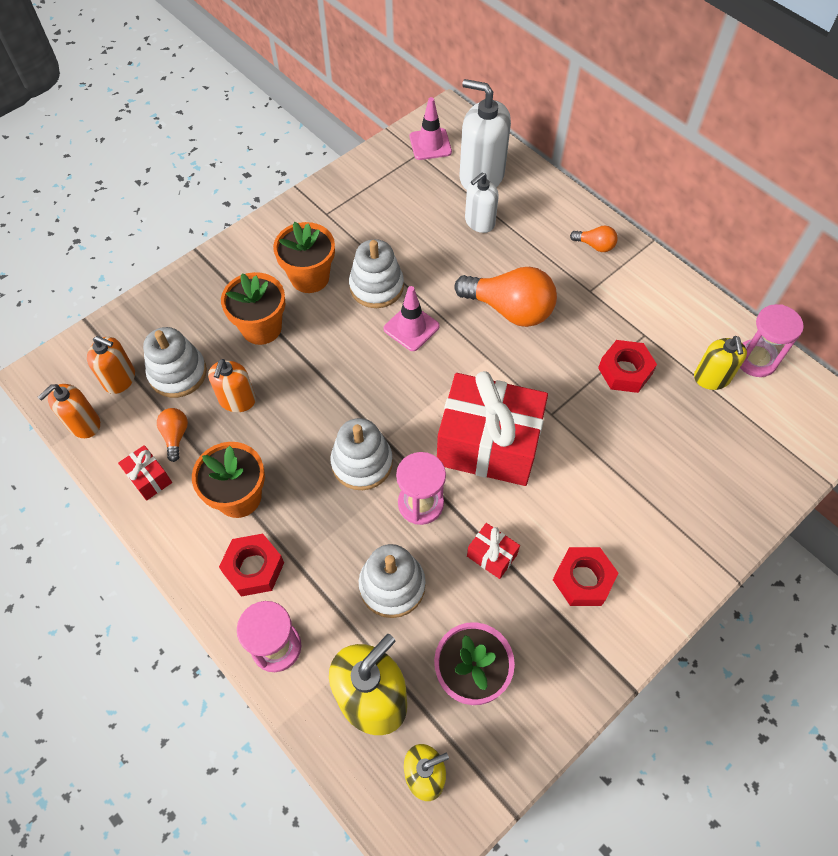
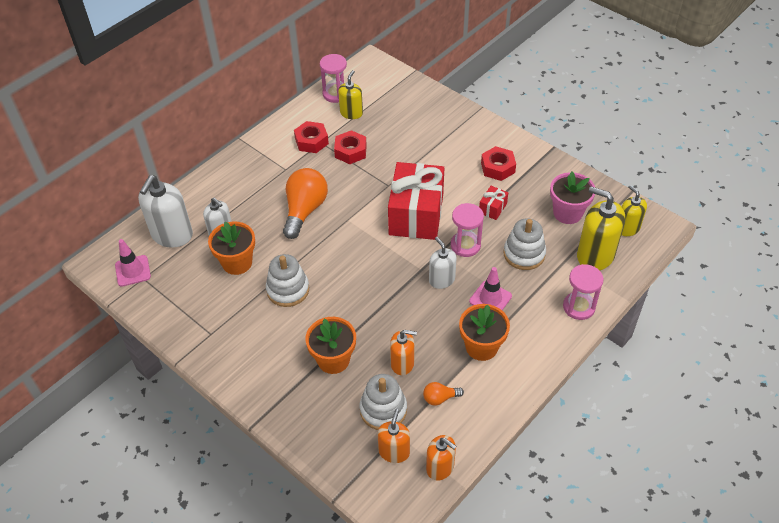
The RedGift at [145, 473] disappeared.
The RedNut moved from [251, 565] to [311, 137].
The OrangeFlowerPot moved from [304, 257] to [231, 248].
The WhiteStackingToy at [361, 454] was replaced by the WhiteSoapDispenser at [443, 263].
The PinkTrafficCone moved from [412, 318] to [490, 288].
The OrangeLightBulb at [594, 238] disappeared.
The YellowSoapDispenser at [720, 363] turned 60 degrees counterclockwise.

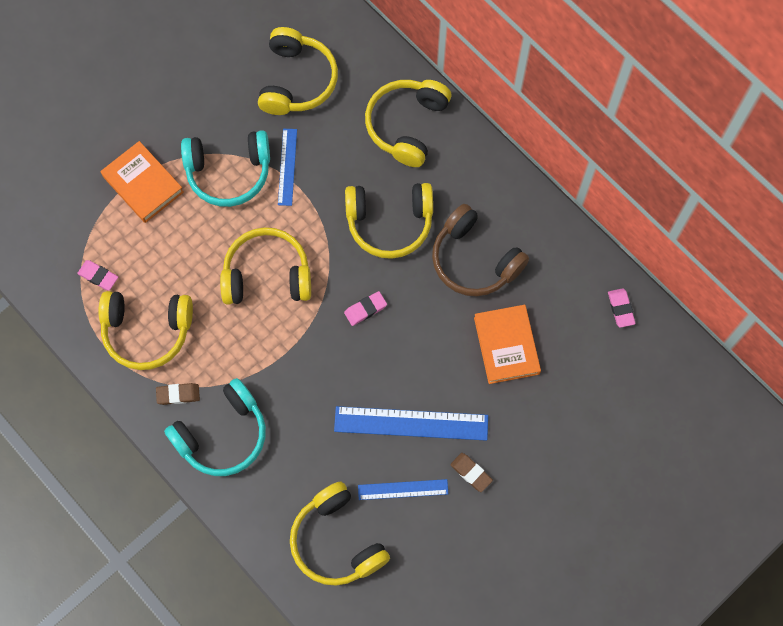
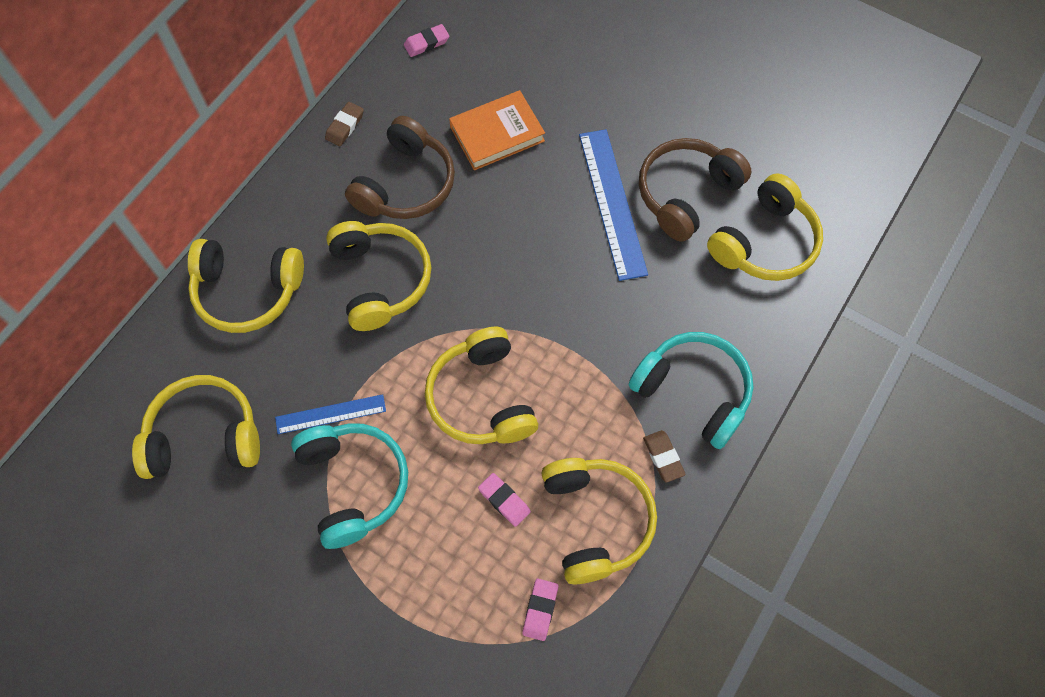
The OrangeBook at [142, 182] disappeared.
The PinkEraser moved from [365, 308] to [504, 500].
The BlueRuler at [403, 489] was replaced by the BrownHeadphones at [695, 190].
The BrownEraser moved from [471, 472] to [344, 124].

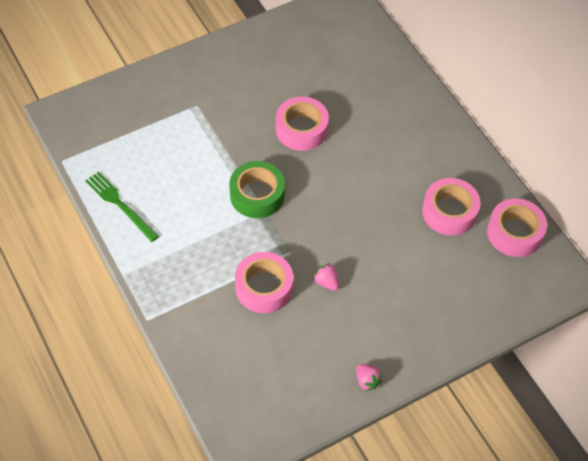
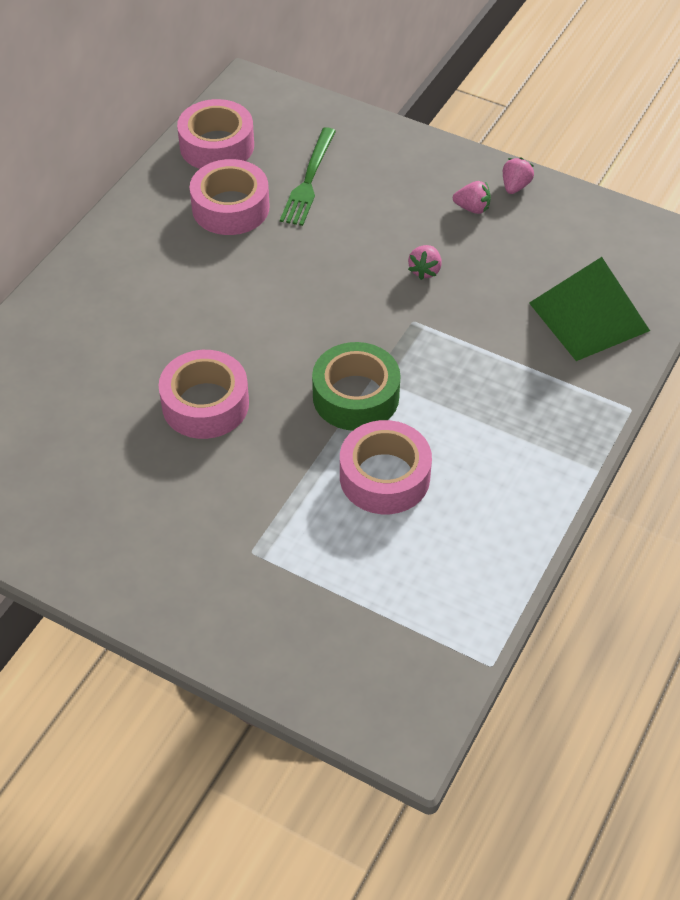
The GreenFork moved from [122, 206] to [308, 176].
The PinkTape moved from [264, 282] to [386, 467].
The PinkStrawberry at [472, 197] appeared.
The GreenPyramid at [589, 309] appeared.

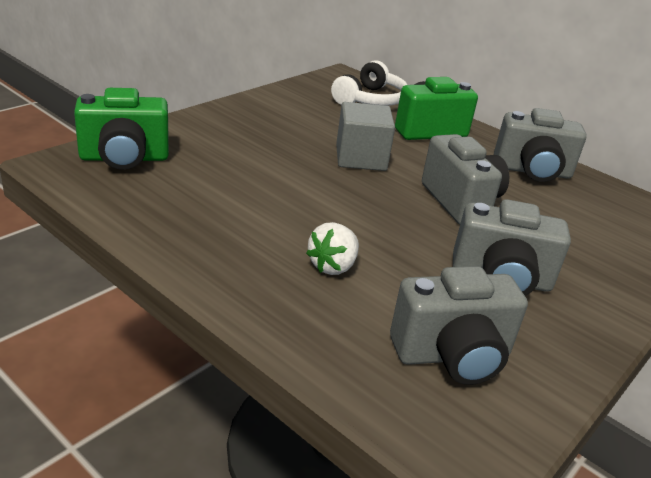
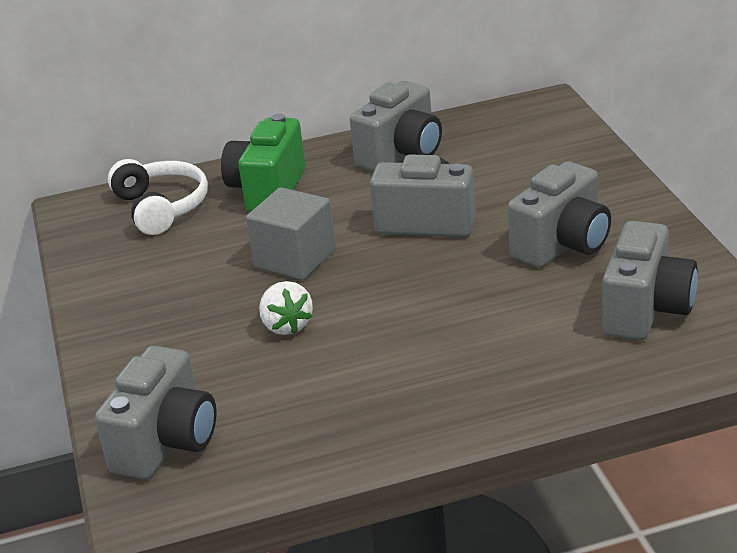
The GreenCamera at [121, 129] became the GreyCamera at [156, 413].
The WhiteStrawberry moved from [332, 248] to [286, 308].

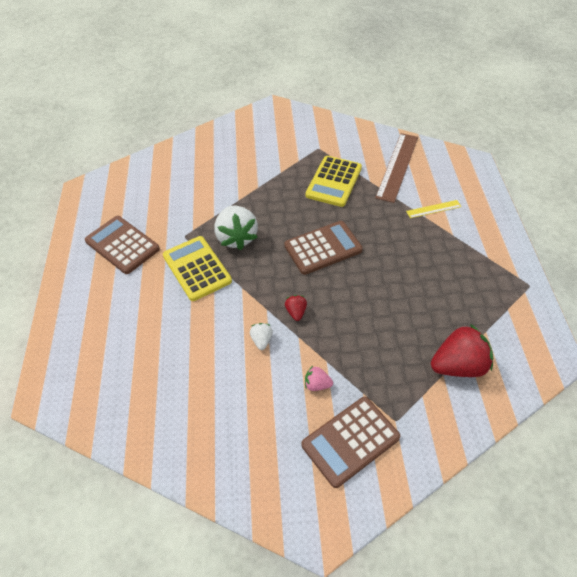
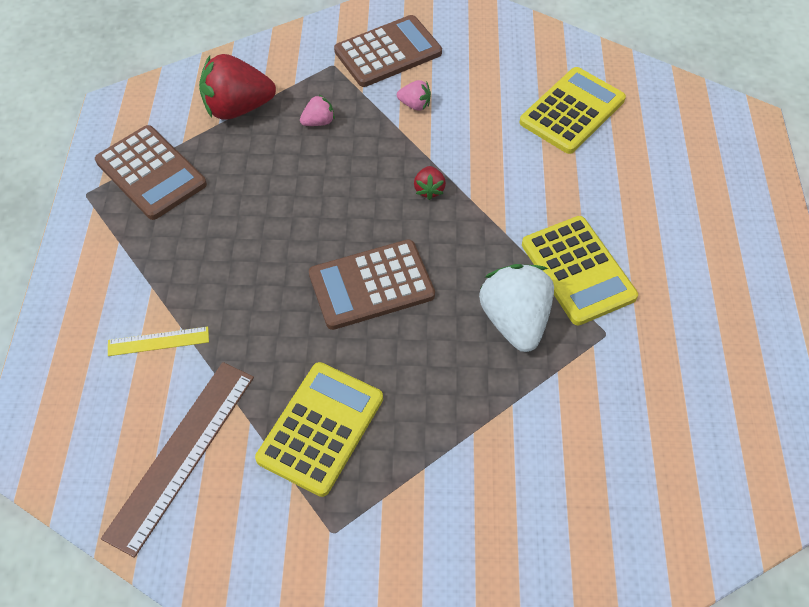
The BrownCalculator moved from [122, 245] to [151, 172].
The WhiteStrawberry at [261, 336] disappeared.
The PinkStrawberry at [317, 110] appeared.
The YellowCalculator at [572, 110] appeared.

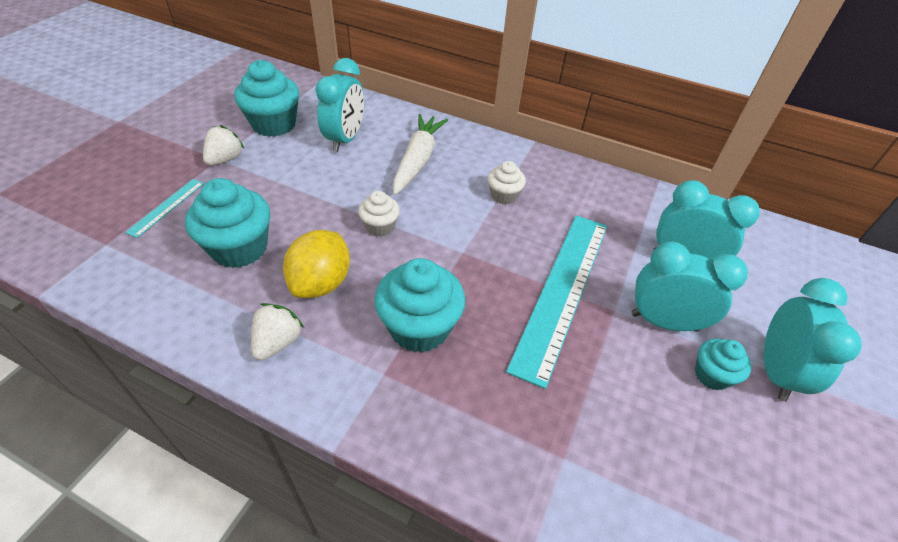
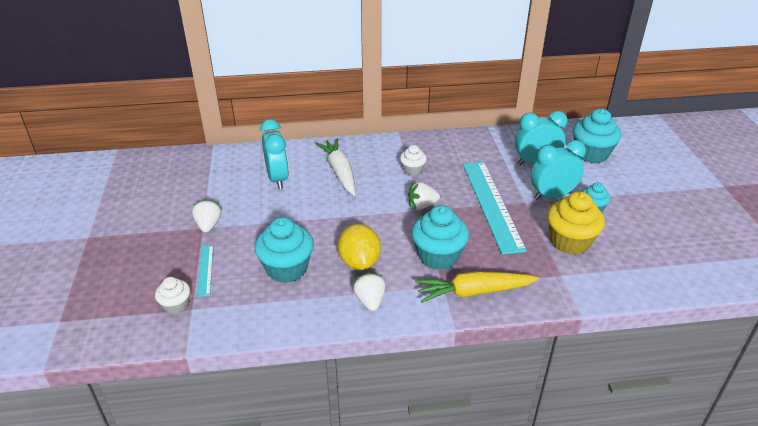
The TurquoiseCupcake moved from [266, 98] to [597, 136].
The WhiteCupcake moved from [379, 214] to [172, 295].
The TurquoiseClock at [813, 340] disappeared.
The WhiteStrawberry at [424, 196] appeared.
The YellowCarrot at [477, 287] appeared.
The YellowCupcake at [576, 223] appeared.

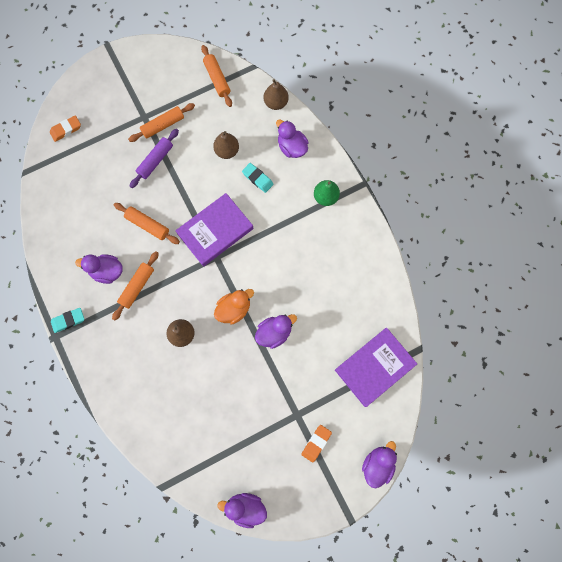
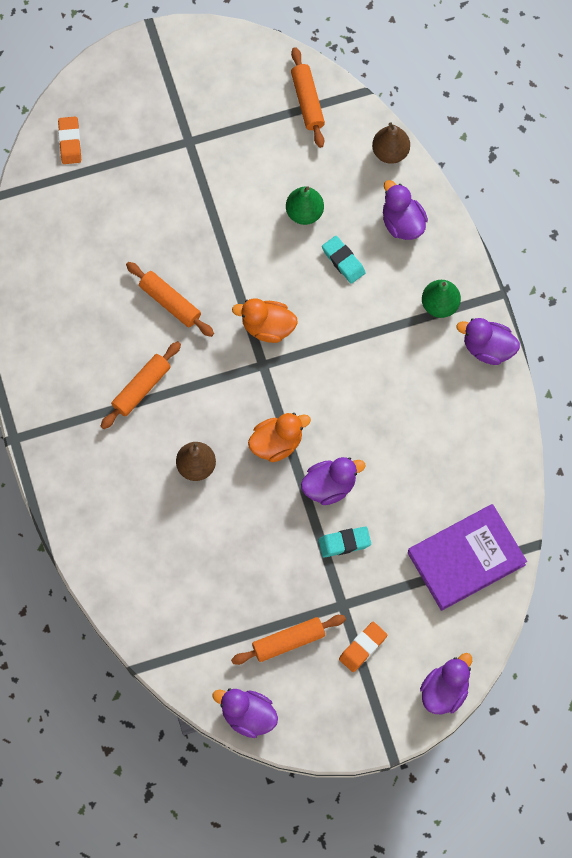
The OrangeEraser at [65, 128] turned 75 degrees counterclockwise.
The TurquoiseEraser moved from [67, 320] to [344, 542].
The PurpleDuck moved from [99, 269] to [488, 341].
The OrangeRollingPin moved from [161, 122] to [288, 640].
The PurpleRollingPin at [154, 158] disappeared.
The PurpleBook at [214, 230] was replaced by the OrangeDuck at [265, 320].
The BrownPear at [226, 145] became the GreenPear at [305, 205].

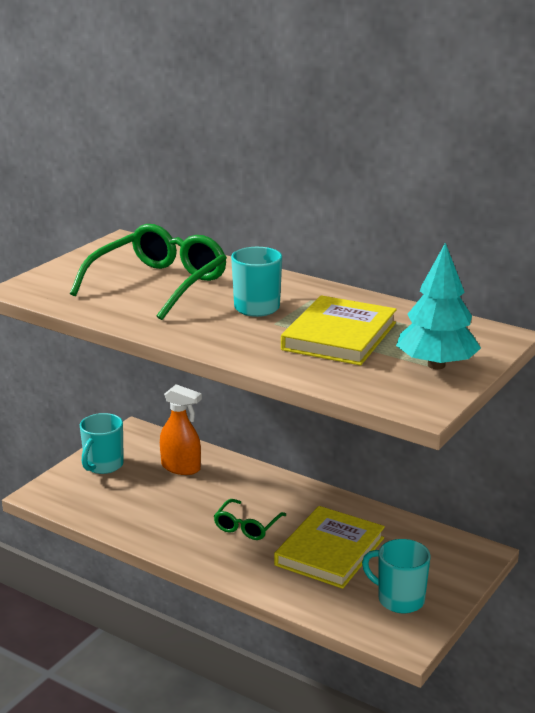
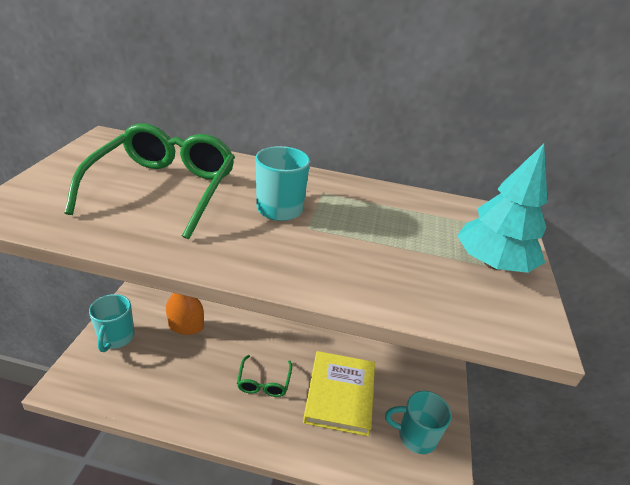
The YellowBook at [339, 330] disappeared.

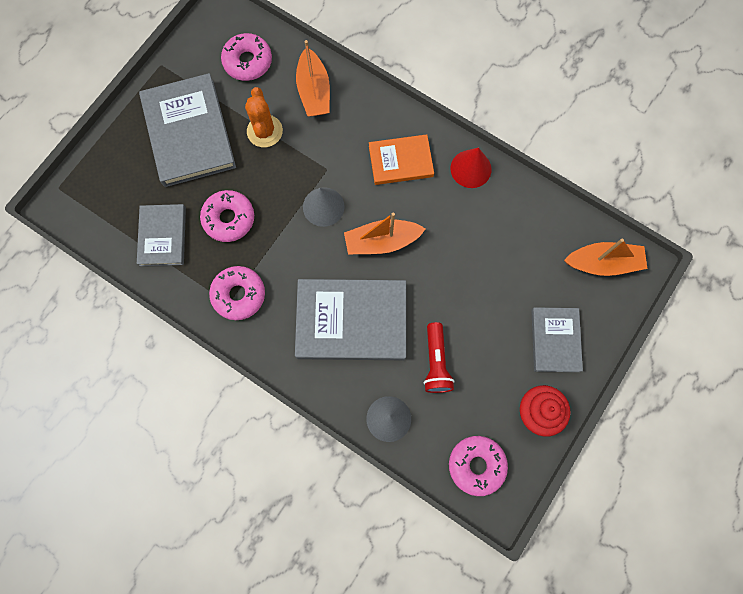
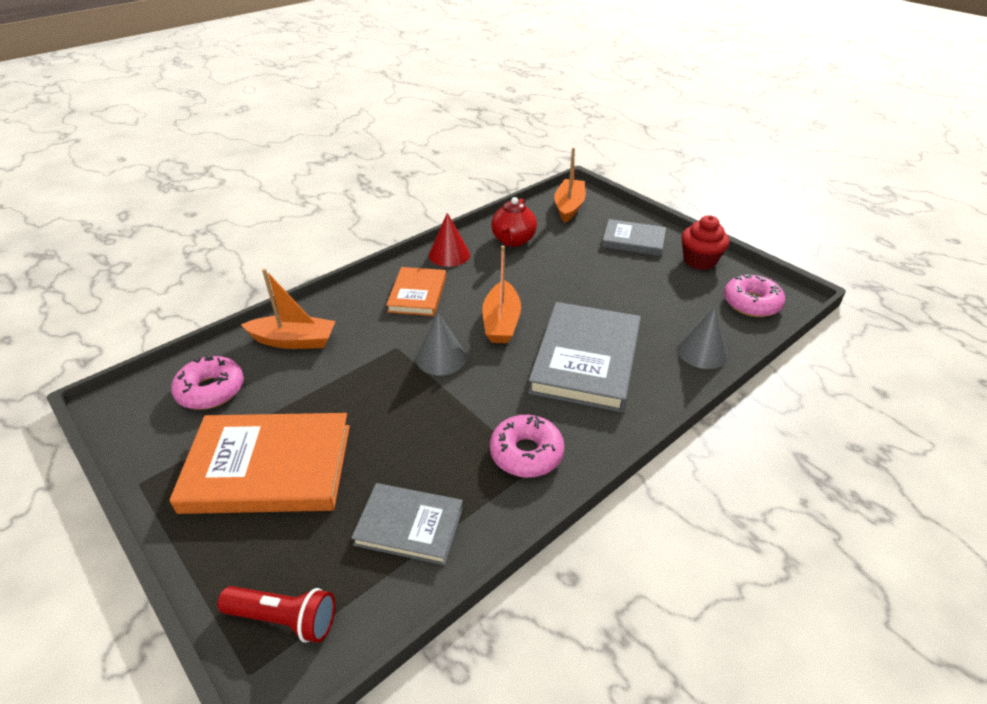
The GreyBook at [187, 130] became the OrangeBook at [259, 463].
The PinkDonut at [227, 216] disappeared.
The OrangeCactus at [264, 117] disappeared.
The RedFlashlight moved from [439, 357] to [276, 614].
The RedTeapot at [514, 222] appeared.

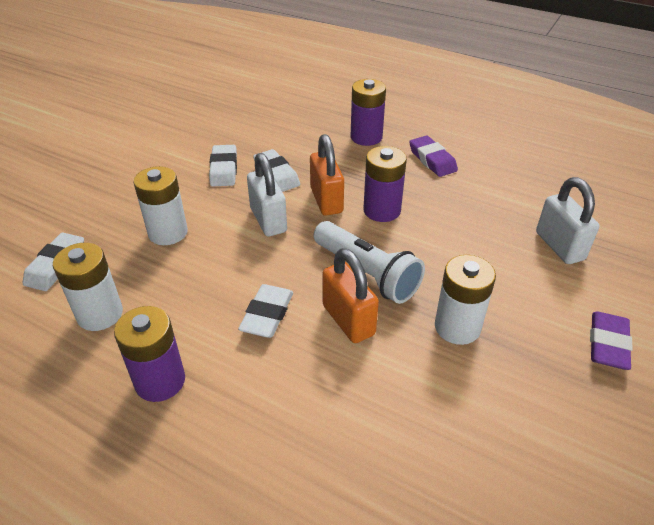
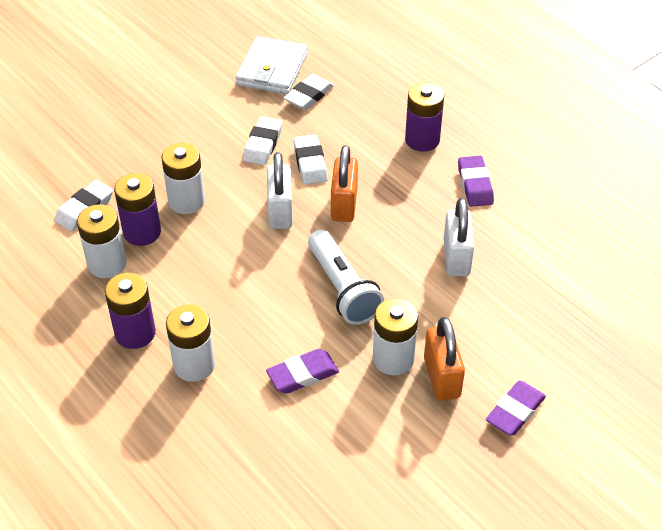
The WhiteEraser moved from [265, 311] to [309, 92].
The OrangePadlock moved from [350, 295] to [444, 359].
The PurpleBattery moved from [385, 184] to [137, 209].
The WhitePadlock moved from [567, 220] to [459, 237].
The WhiteBattery at [190, 343] appeared.
The WhiteWallet at [271, 65] appeared.
The PurpleEraser at [302, 371] appeared.

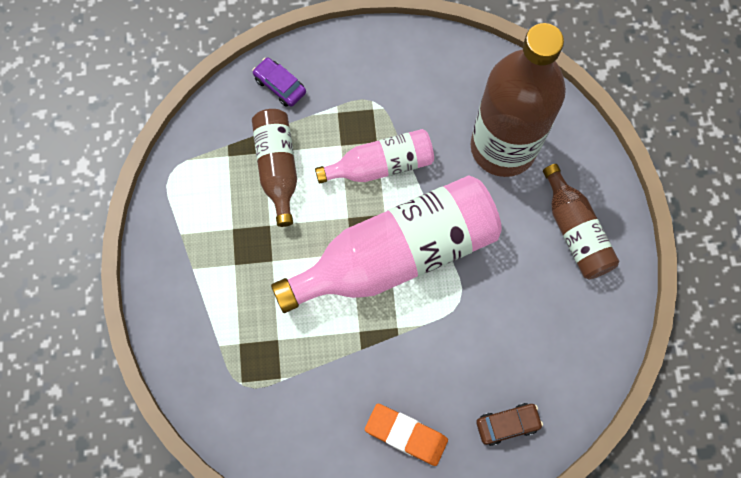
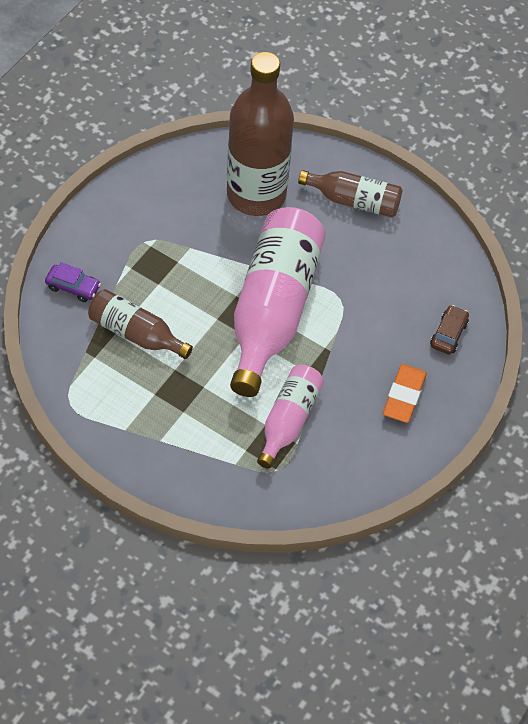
The PurpleCar at [279, 82] turned 150 degrees counterclockwise.
The PinkBottle moved from [374, 156] to [290, 417].
The OrangeEraser at [406, 435] turned 45 degrees counterclockwise.

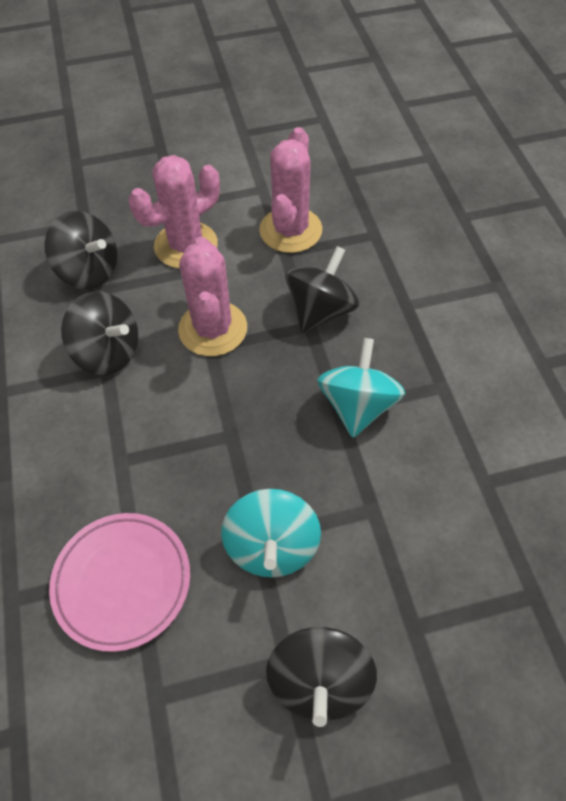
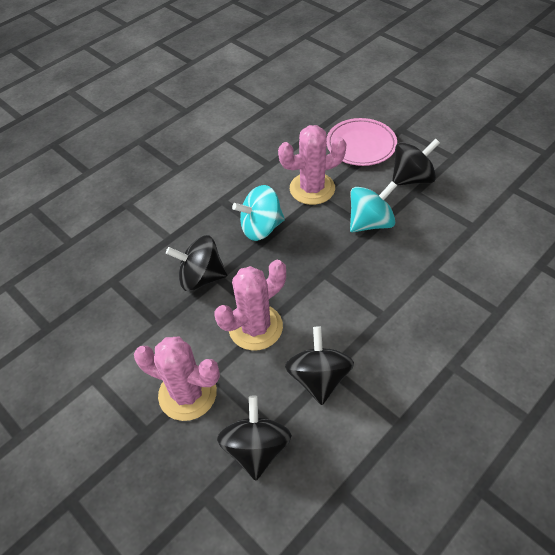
The PinkPlate moved from [119, 582] to [362, 142].
The PinkCactus moved from [290, 190] to [312, 165].

